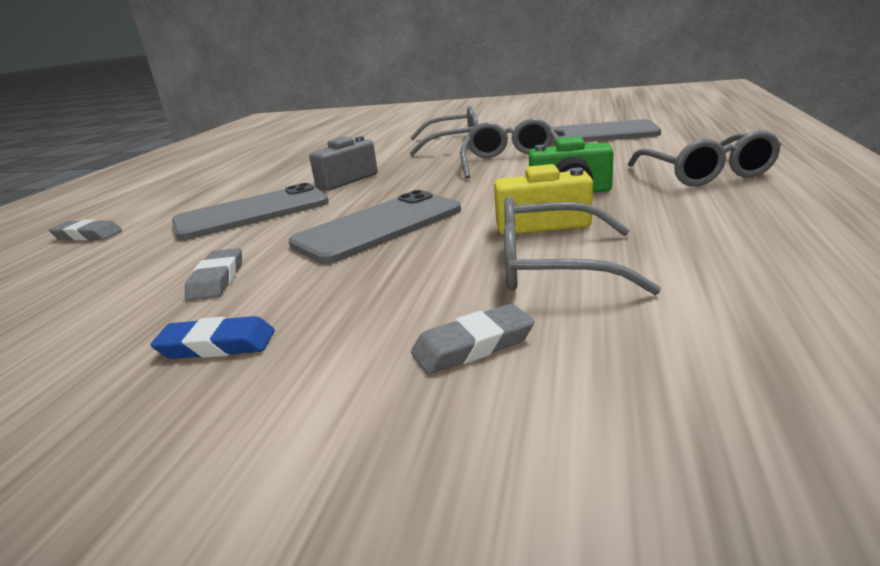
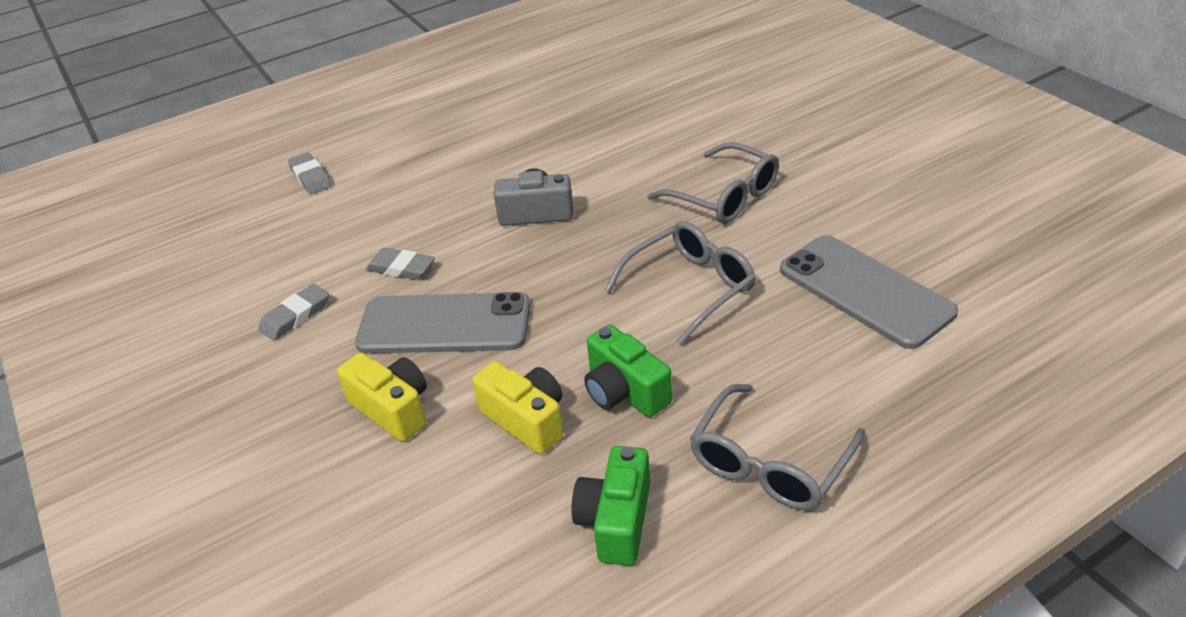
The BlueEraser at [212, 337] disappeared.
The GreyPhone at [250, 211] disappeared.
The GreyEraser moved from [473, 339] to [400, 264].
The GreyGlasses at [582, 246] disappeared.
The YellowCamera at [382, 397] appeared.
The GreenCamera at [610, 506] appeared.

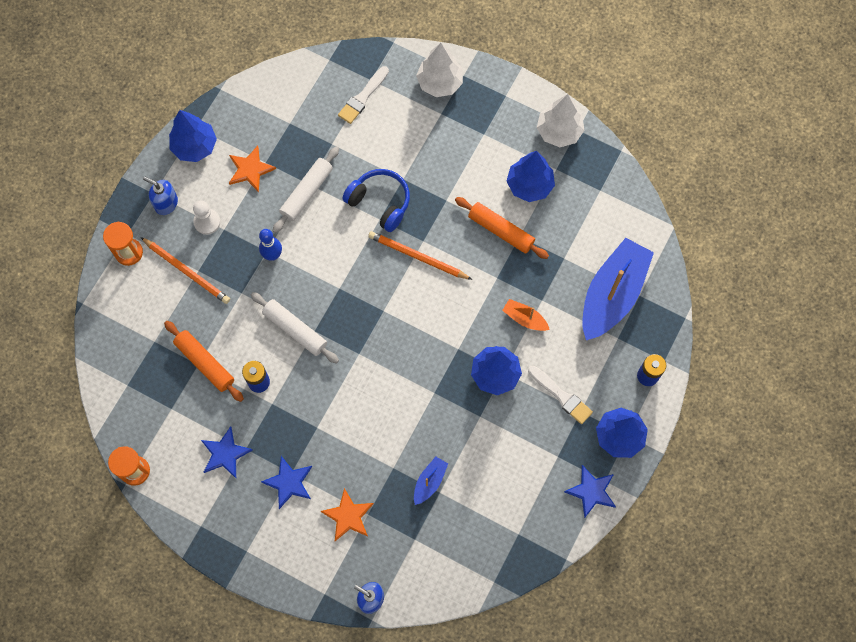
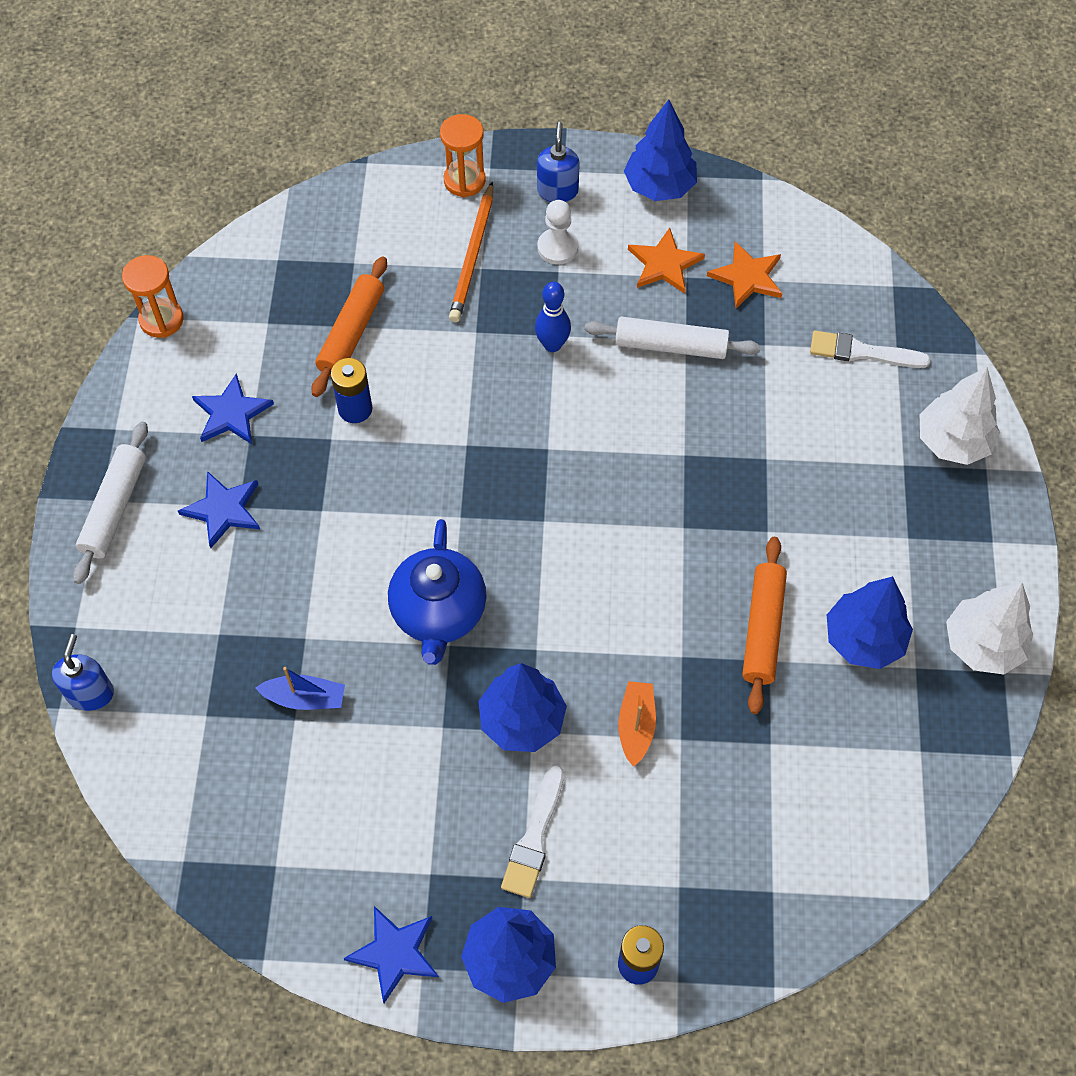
The WhiteRollingPin moved from [295, 328] to [110, 503].
The OrangeStar moved from [347, 514] to [744, 274].
The BlueHeadphones at [376, 200] disappeared.
The OrangePencil at [420, 255] disappeared.
The BlueBoat at [618, 289] disappeared.
The BlueTeapot at [437, 592] appeared.

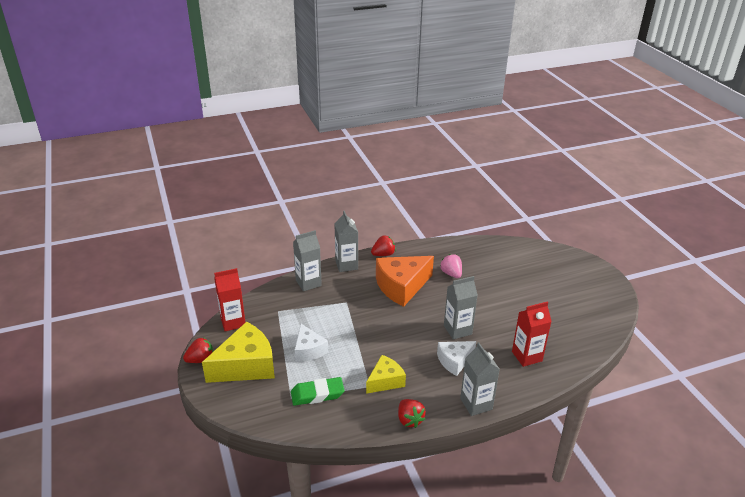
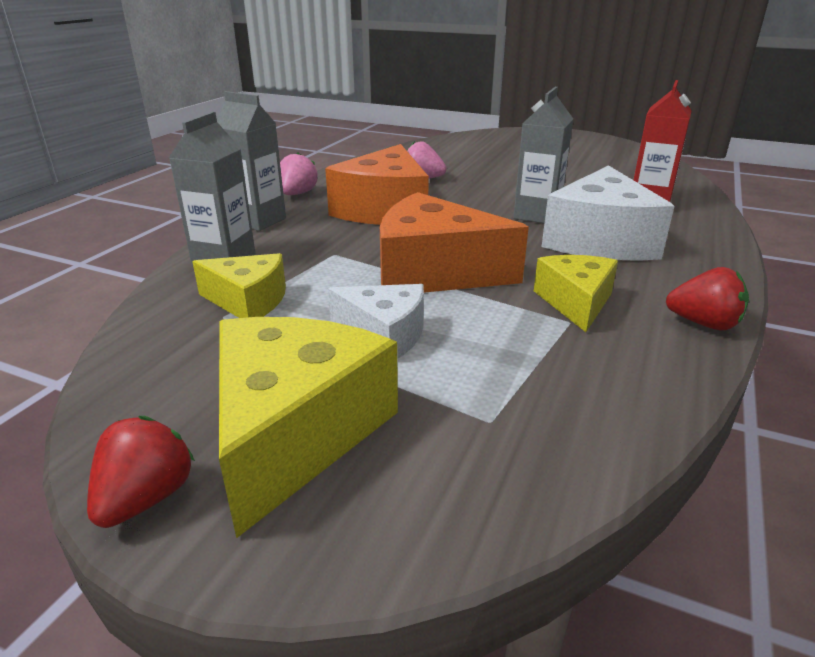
The RedCarton at [229, 299] disappeared.
The GreenEraser at [318, 391] disappeared.
The RedStrawberry at [383, 245] became the PinkStrawberry at [299, 173].
The WhiteCheese at [456, 358] changed to 1.71 times the size.
The GreyCarton at [480, 379] disappeared.
The YellowCheese at [239, 285] appeared.
The OrangeCheese at [454, 242] appeared.

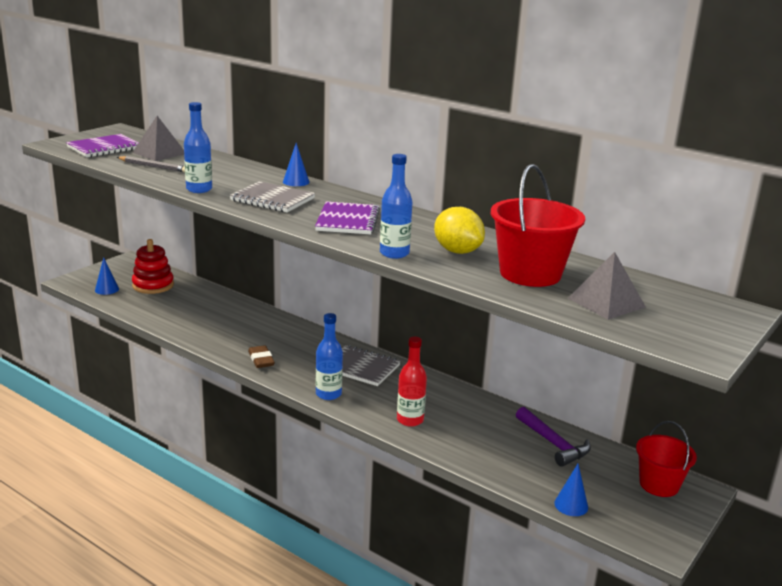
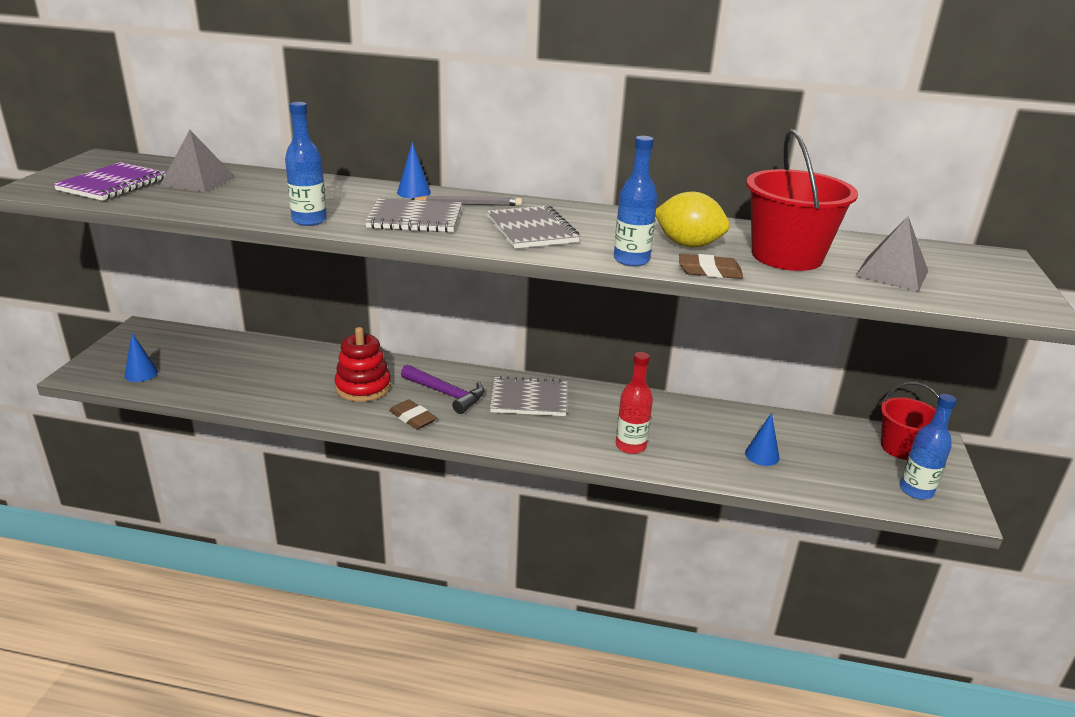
The GreyPencil moved from [151, 164] to [466, 201].
The RedStackingToy moved from [153, 266] to [362, 364].
The PurpleNotebook at [347, 217] became the GreyNotebook at [533, 227].
The BlueBottle moved from [329, 356] to [928, 447].
The PurpleHammer moved from [553, 437] to [442, 389].
The BlueCone moved from [571, 490] to [762, 439].
The BrownEraser at [711, 266] appeared.

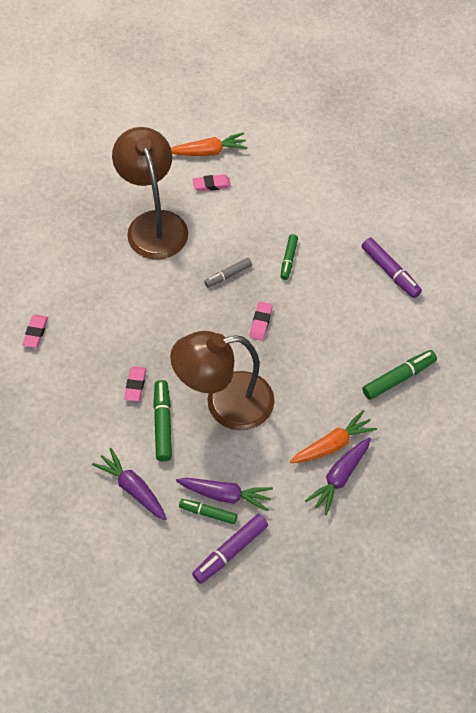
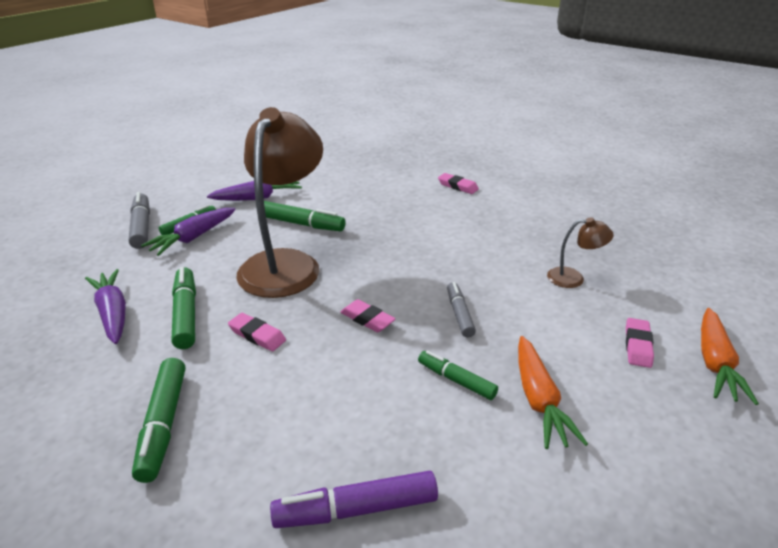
The BrownLamp at [150, 193] changed to 0.43 times the size.
The PinkEraser moved from [135, 383] to [257, 332].
The PurpleMarker at [230, 549] became the GreyMarker at [139, 220].
The OrangeCarrot moved from [333, 436] to [553, 392].
The GreenMarker at [184, 308] appeared.

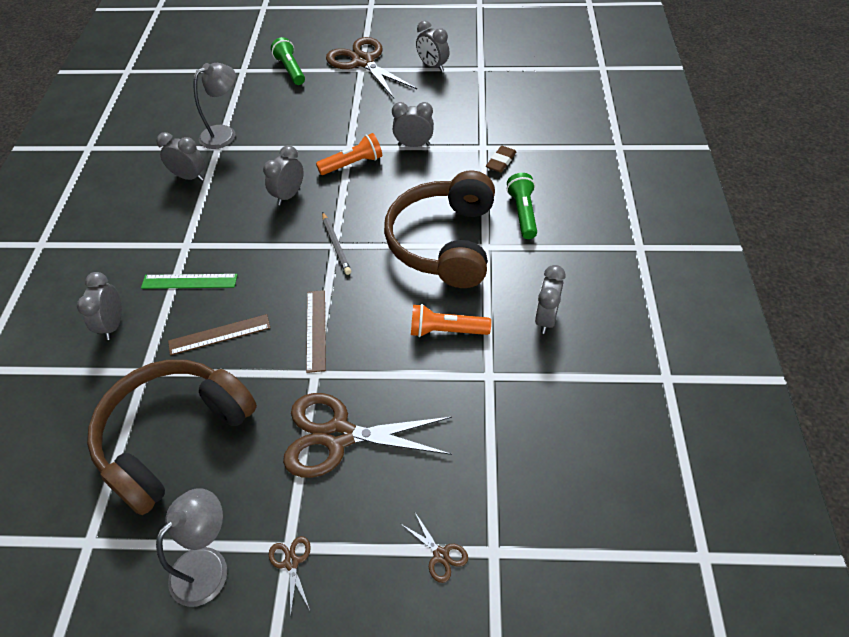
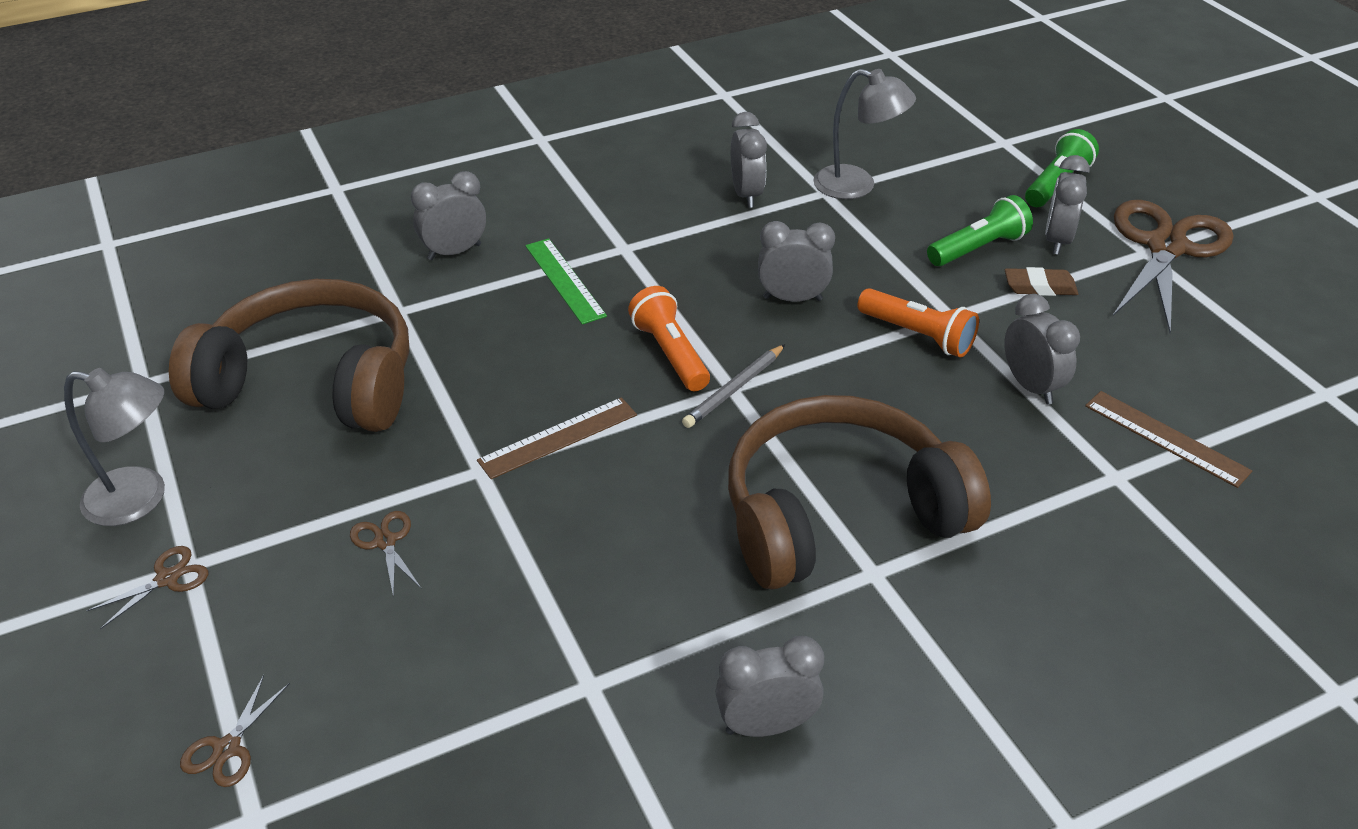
The BrownRuler moved from [219, 334] to [1168, 439].
The BrownScissors at [367, 435] changed to 0.41 times the size.
The OrangeFlashlight moved from [451, 320] to [669, 338].
The GreyClock moved from [433, 46] to [1067, 205].
The BrownEraser moved from [501, 159] to [1041, 281].
The GreenFlashlight moved from [522, 206] to [980, 230].

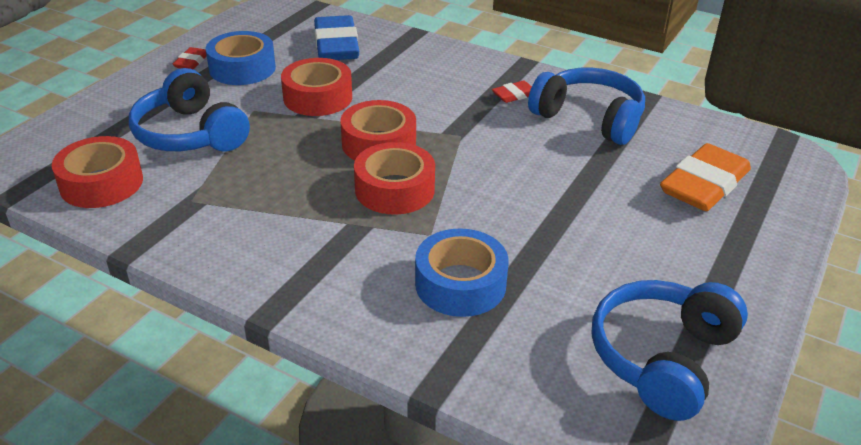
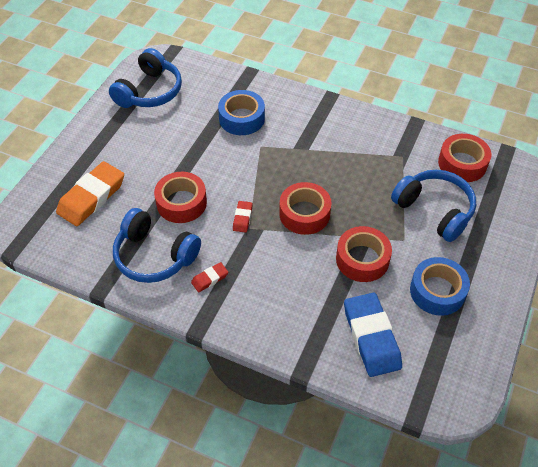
The RedEraser moved from [190, 58] to [243, 217].
The RedTape moved from [394, 178] to [180, 197].

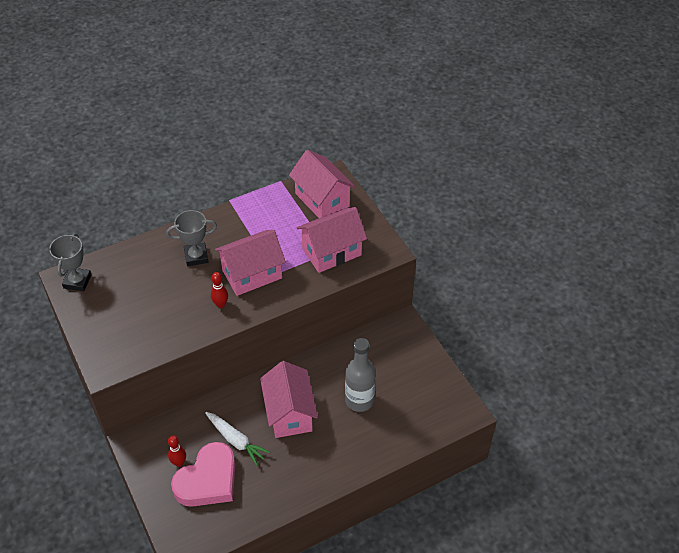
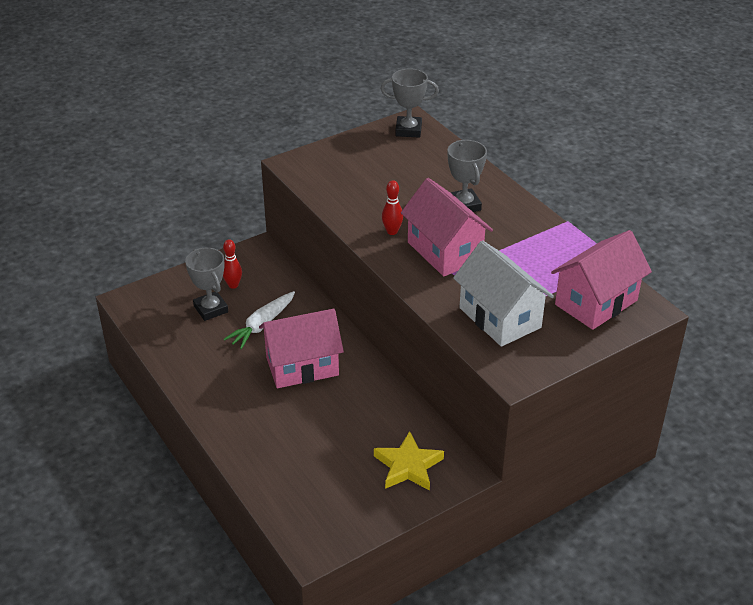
The PinkHeart at [203, 474] was replaced by the GreyTrophy at [206, 284].
The PinkHouse at [332, 240] became the WhiteHouse at [503, 293].
The GreyBottle at [360, 375] disappeared.
The YellowStar at [409, 460] appeared.

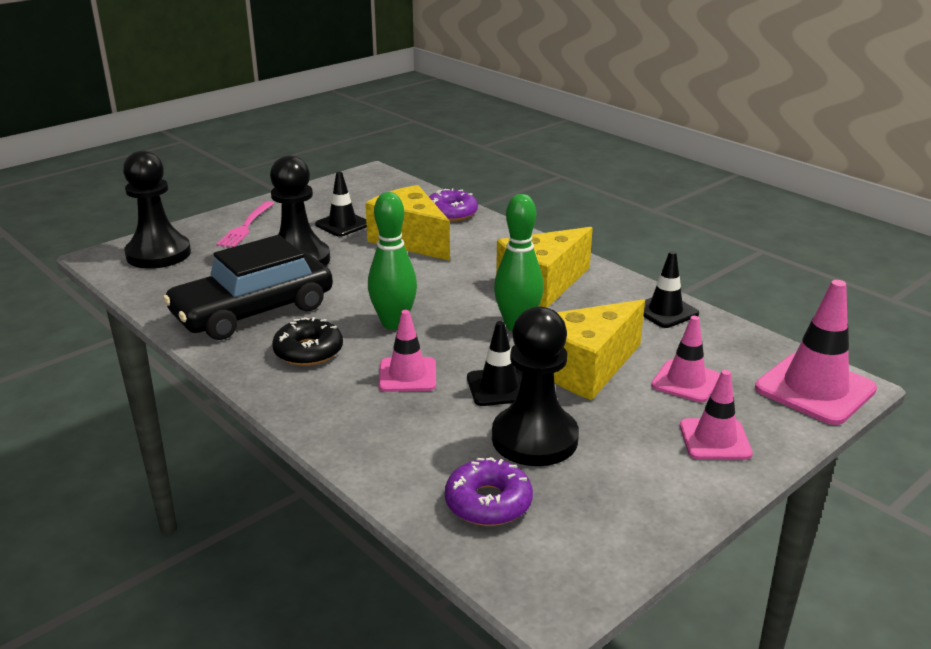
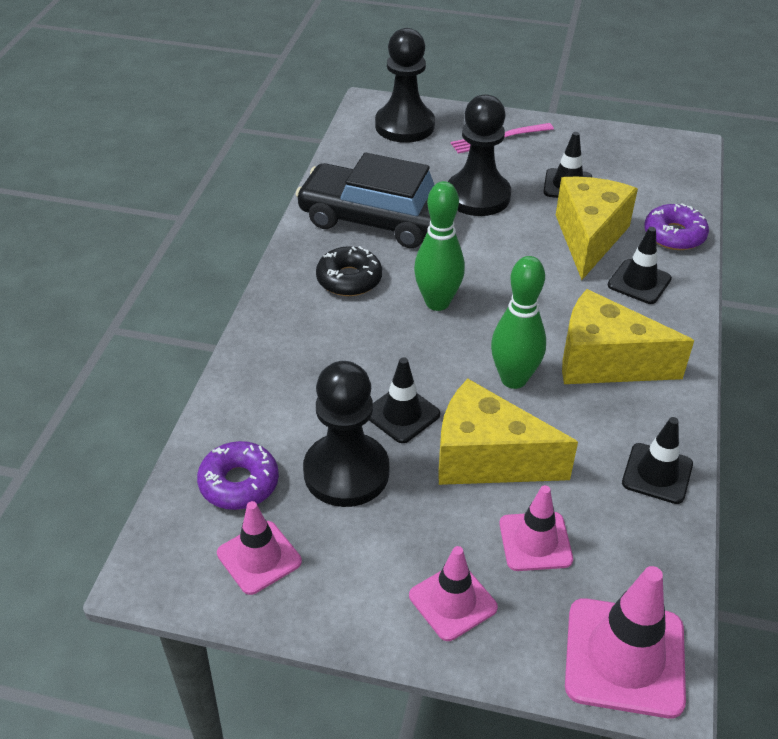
The PinkTrafficCone moved from [407, 351] to [259, 548].
The BlackTrafficCone at [640, 265] appeared.

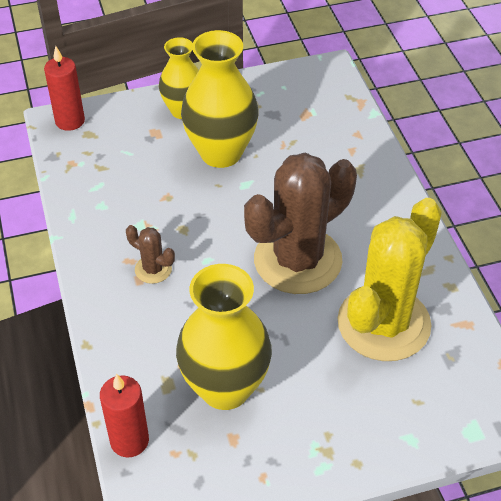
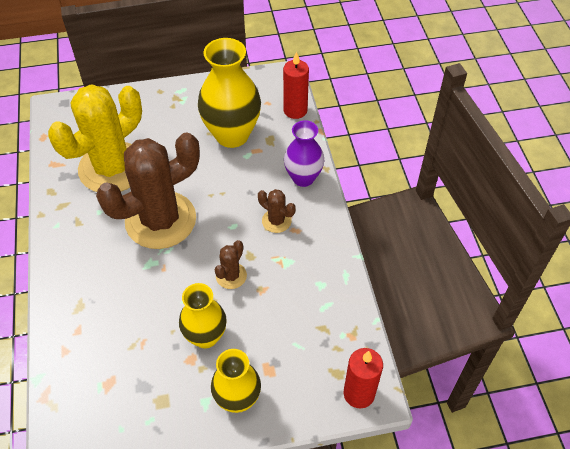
The YellowVase at [219, 99] changed to 0.63 times the size.
The BrownCactus at [231, 264] appeared.
The PurpleVase at [304, 153] appeared.

